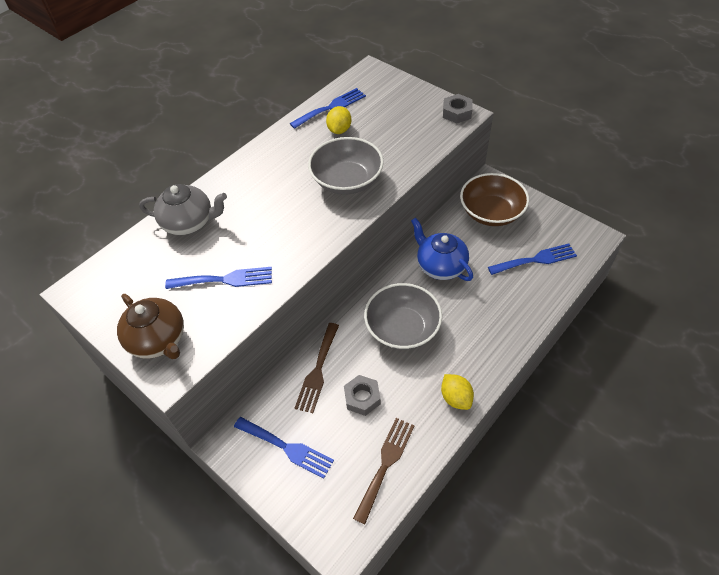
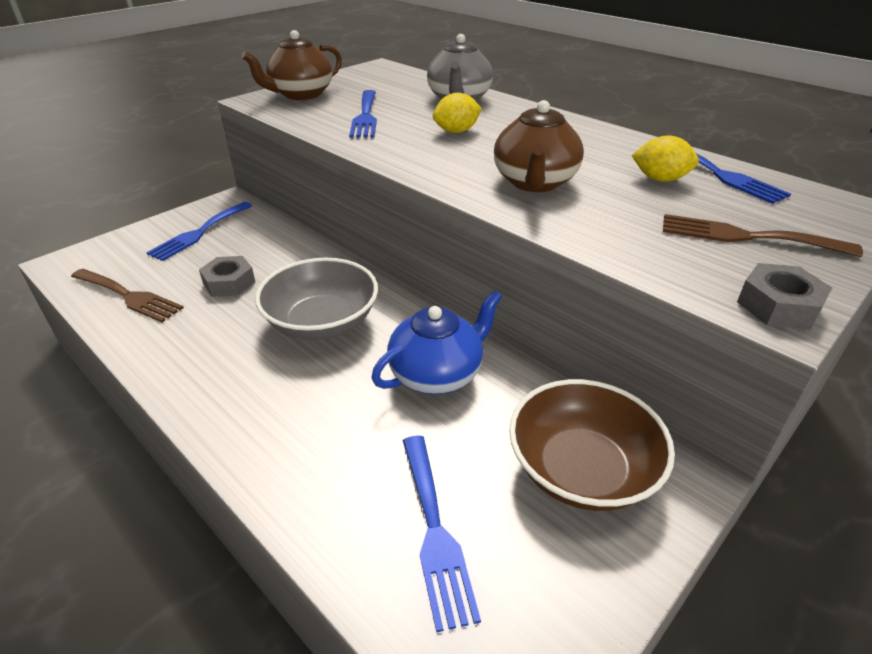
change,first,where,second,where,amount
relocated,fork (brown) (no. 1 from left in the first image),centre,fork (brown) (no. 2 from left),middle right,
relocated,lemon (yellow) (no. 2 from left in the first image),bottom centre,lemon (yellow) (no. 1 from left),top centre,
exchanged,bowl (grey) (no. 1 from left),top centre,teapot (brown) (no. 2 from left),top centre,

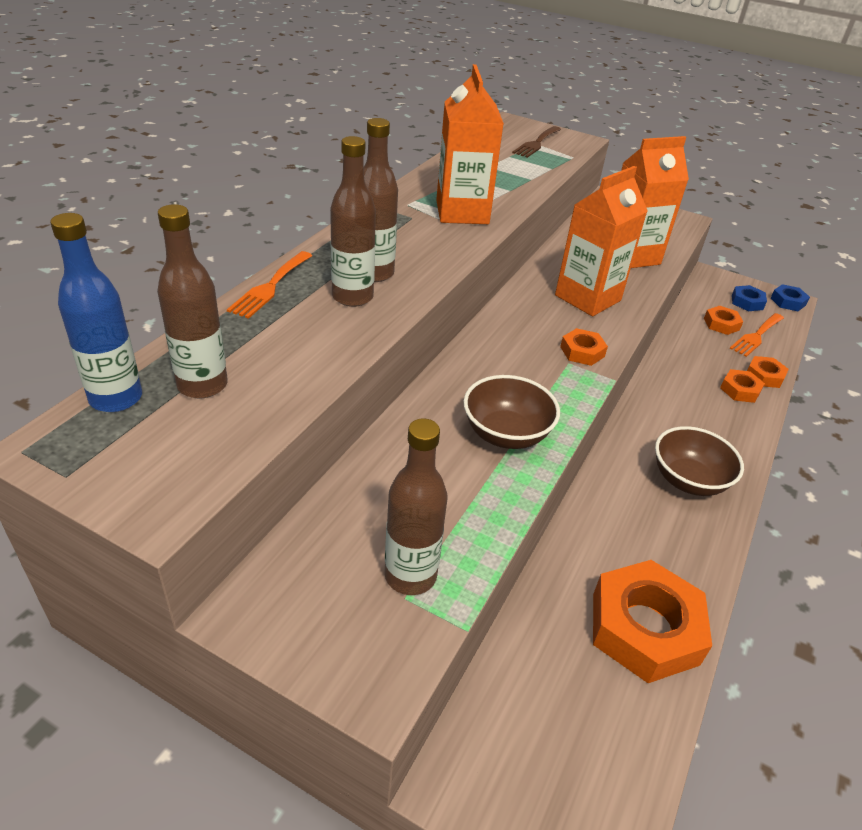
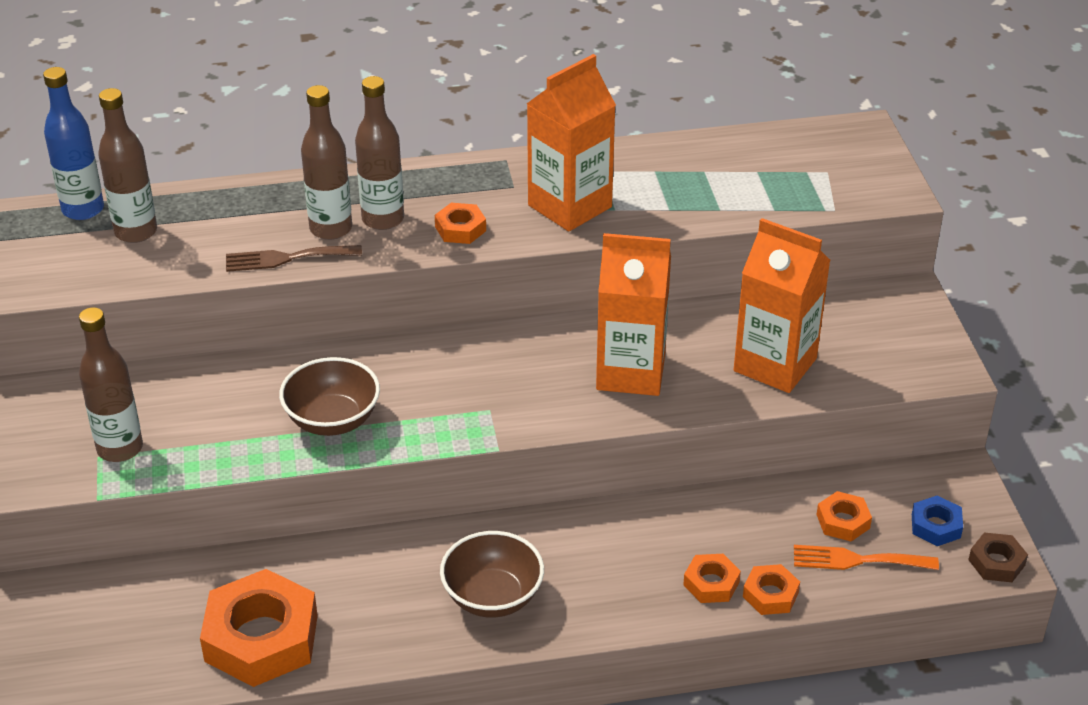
change,first,where,second,where,amount
missing,fork (orange) (no. 1 from left),middle left,,,
relocated,fork (brown),top centre,,middle left,
relocated,nut (orange) (no. 1 from left in the first image),middle right,nut (orange) (no. 2 from left),top centre,
colour,nut (blue) (no. 2 from left),middle right,nut (brown),bottom right,

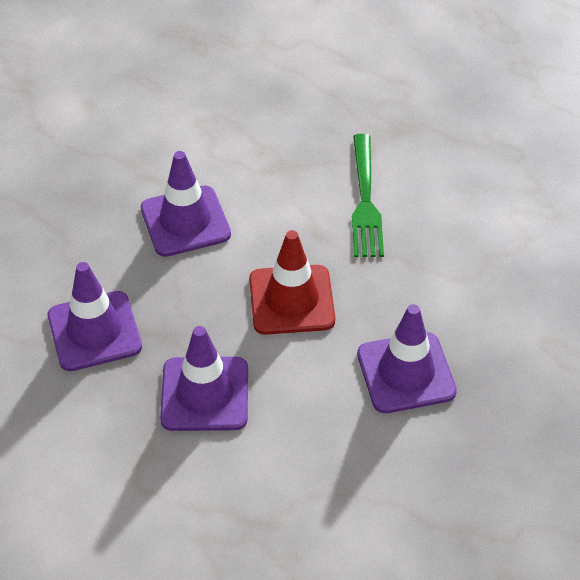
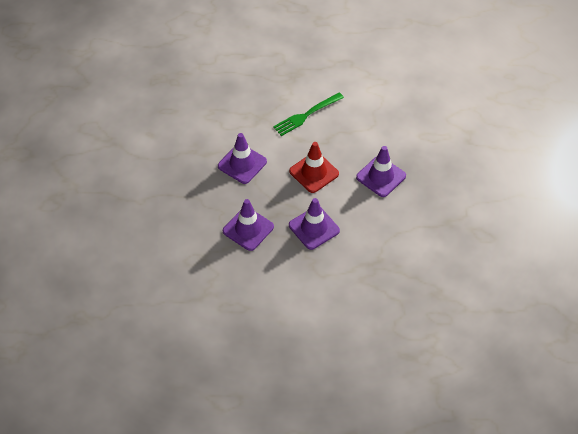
change,first,where,second,where,amount
spun,fork (green),centre,,top centre,90 degrees clockwise

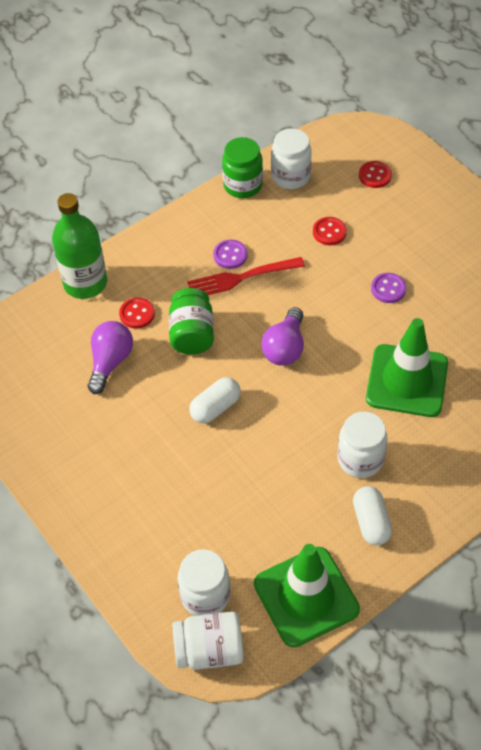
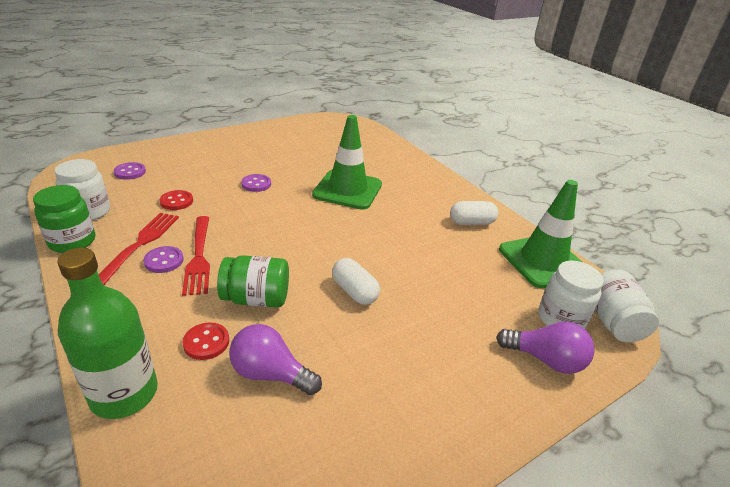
change,first,where,second,where,amount
missing,jar (white) (no. 4 from left),middle right,,,
appeared,,,fork (red) (no. 1 from left),middle left,
relocated,light bulb (purple) (no. 2 from left),centre,,bottom right,
colour,button (red) (no. 3 from left),top right,button (purple) (no. 1 from left),middle left,

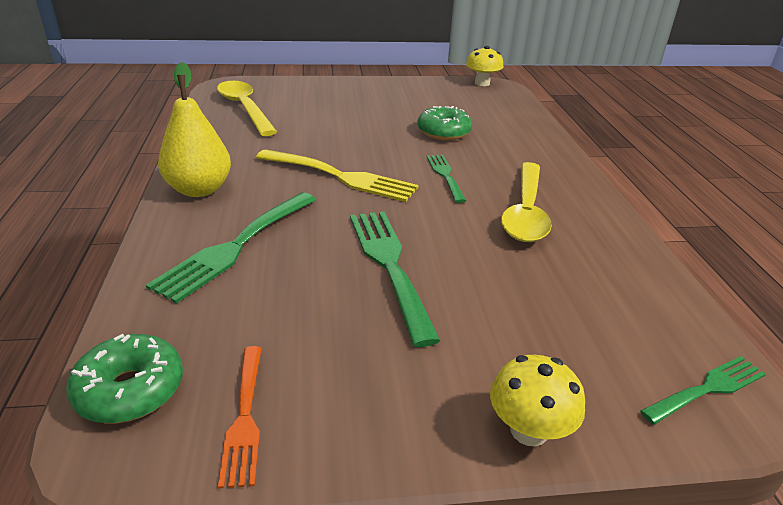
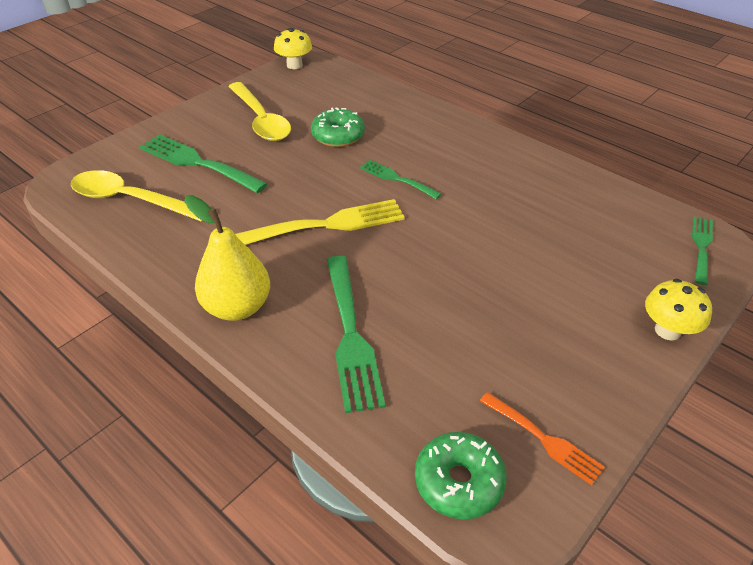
change,first,where,second,where,amount
relocated,fork (green) (no. 2 from left in the first image),centre,fork (green) (no. 1 from left),top left,
relocated,spoon (yellow) (no. 2 from left),middle right,,top centre,

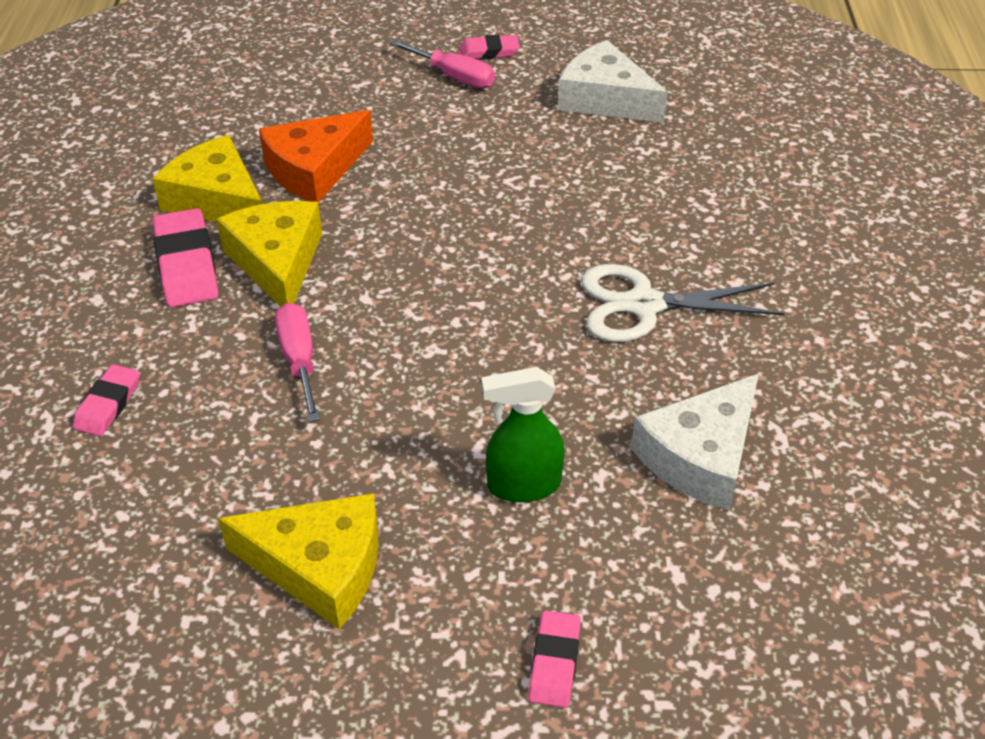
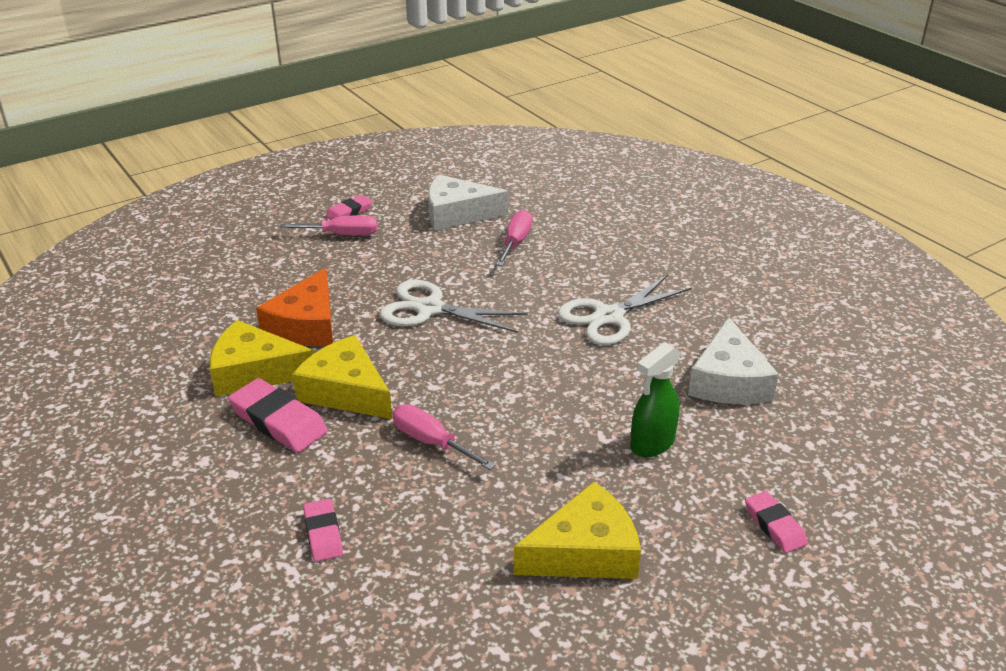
change,first,where,second,where,amount
appeared,,,scissors (white) (no. 1 from left),centre,
appeared,,,screwdriver (pink) (no. 3 from left),centre,

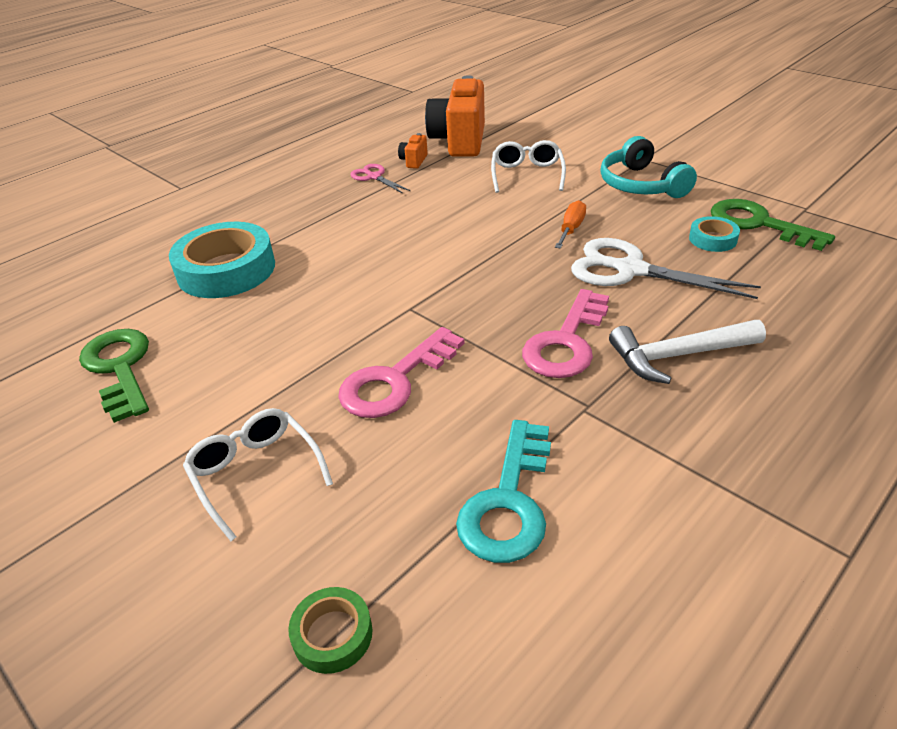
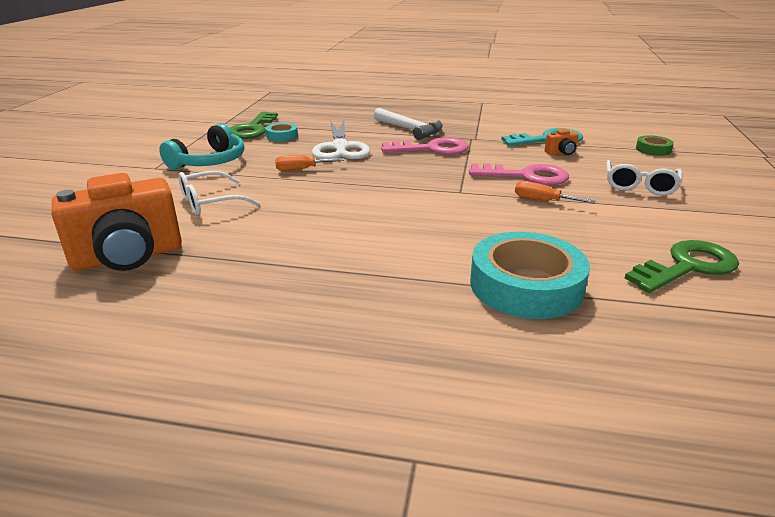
change,first,where,second,where,amount
missing,scissors (pink),top centre,,,
appeared,,,screwdriver (orange) (no. 2 from left),middle right,
relocated,camera (orange) (no. 1 from left in the first image),top centre,camera (orange) (no. 2 from left),top right,
spun,key (green) (no. 1 from left in the first image),middle left,key (green) (no. 2 from left),middle right,150 degrees counterclockwise

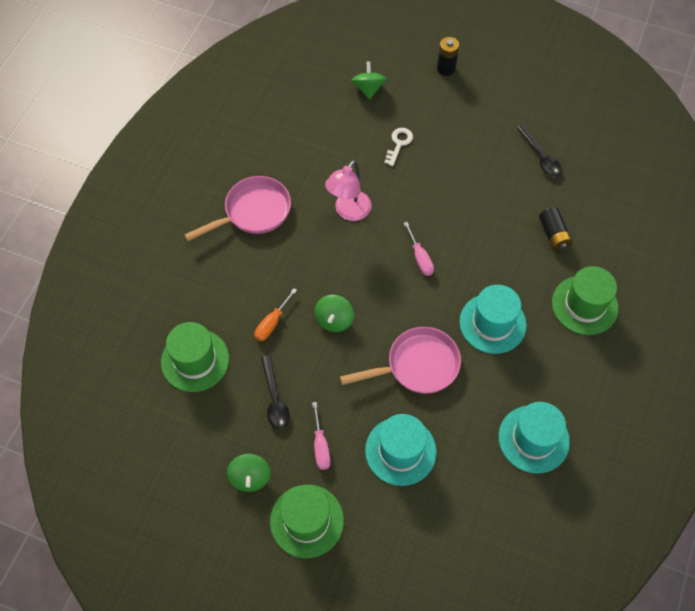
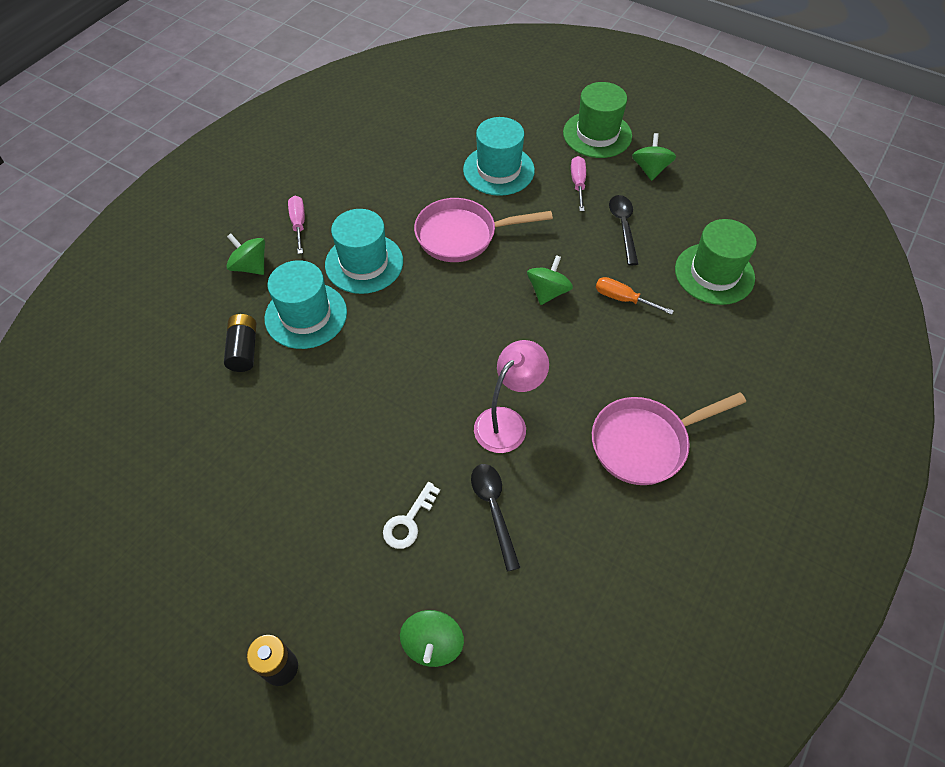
change,first,where,second,where,amount
relocated,screwdriver (pink) (no. 2 from left in the first image),centre,screwdriver (pink) (no. 1 from left),top left,
relocated,hat (turquoise) (no. 3 from left in the first image),bottom right,hat (turquoise) (no. 1 from left),middle left,
relocated,spoon (black) (no. 2 from left in the first image),top right,spoon (black) (no. 1 from left),bottom centre,
exchanged,hat (green) (no. 3 from left),middle right,spinning top (green) (no. 1 from left),top left,
spun,screwdriver (orange),centre,,middle right,105 degrees counterclockwise

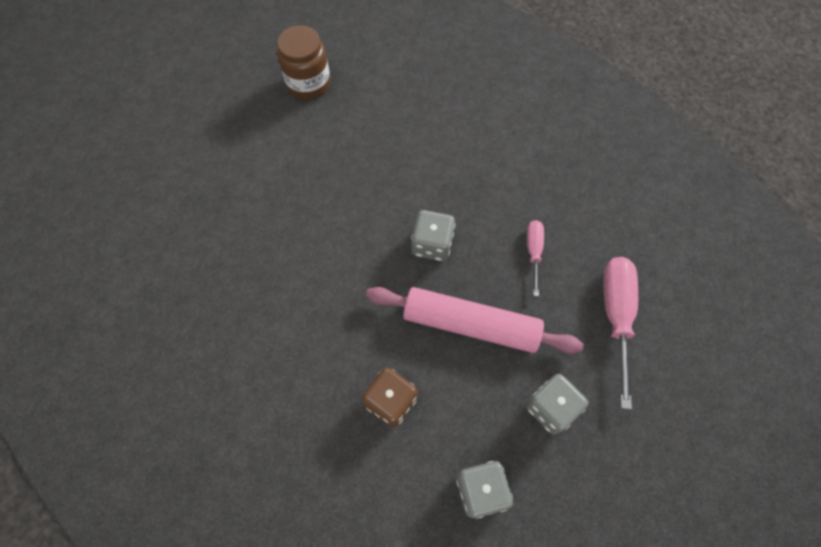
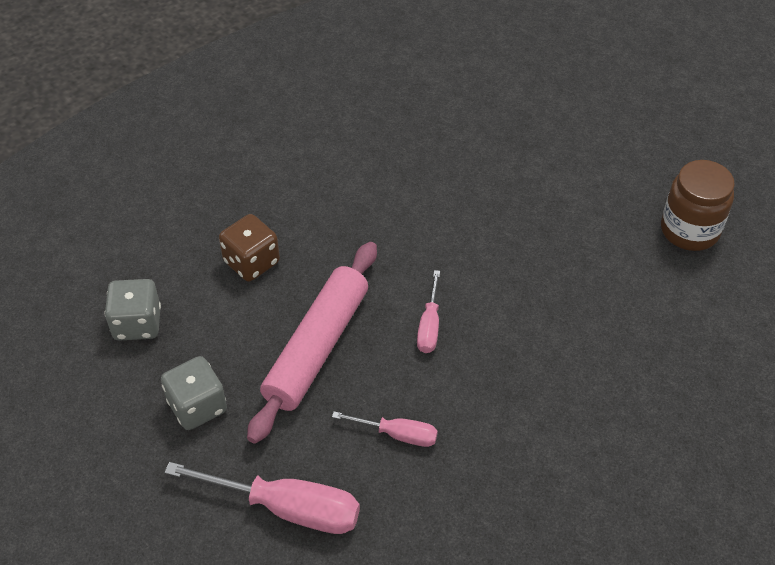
change,first,where,second,where,amount
exchanged,dice (grey) (no. 1 from left),centre,screwdriver (pink) (no. 3 from left),centre,

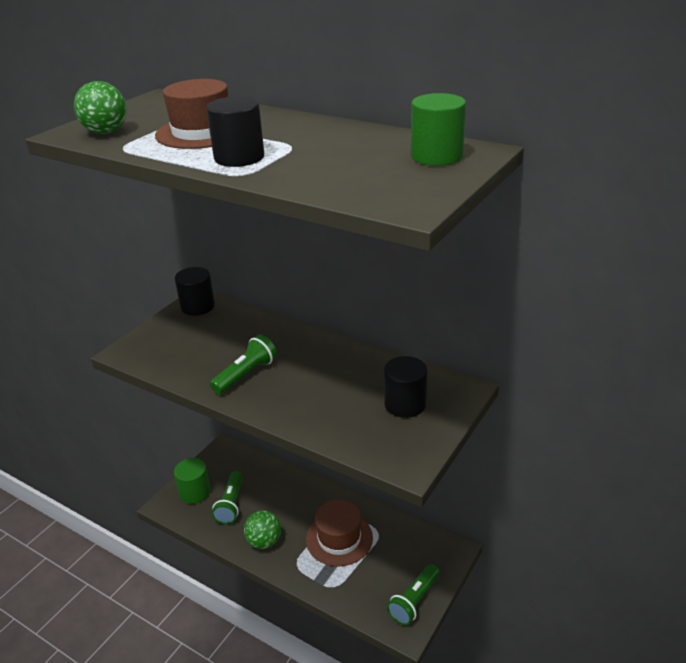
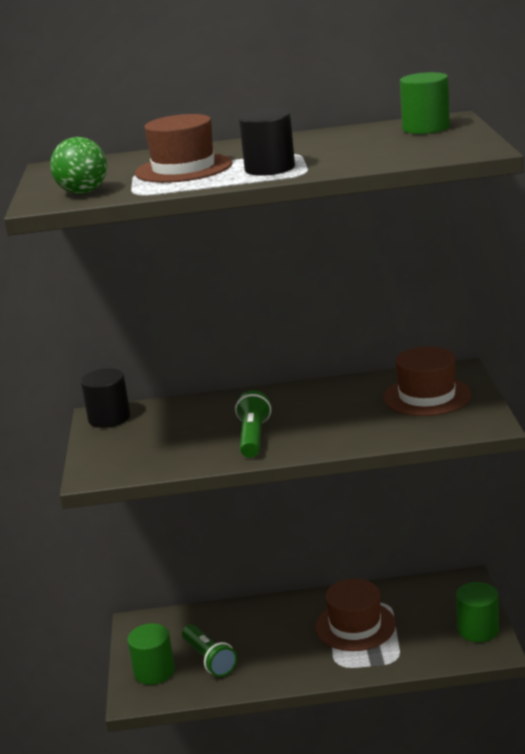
change,first,where,second,where,amount
missing,ball (green) (no. 2 from left),bottom centre,,,
exchanged,cylinder (black) (no. 3 from left),centre,hat (brown) (no. 3 from left),middle right,
exchanged,flashlight (green) (no. 3 from left),bottom centre,cylinder (green) (no. 3 from left),bottom right,

